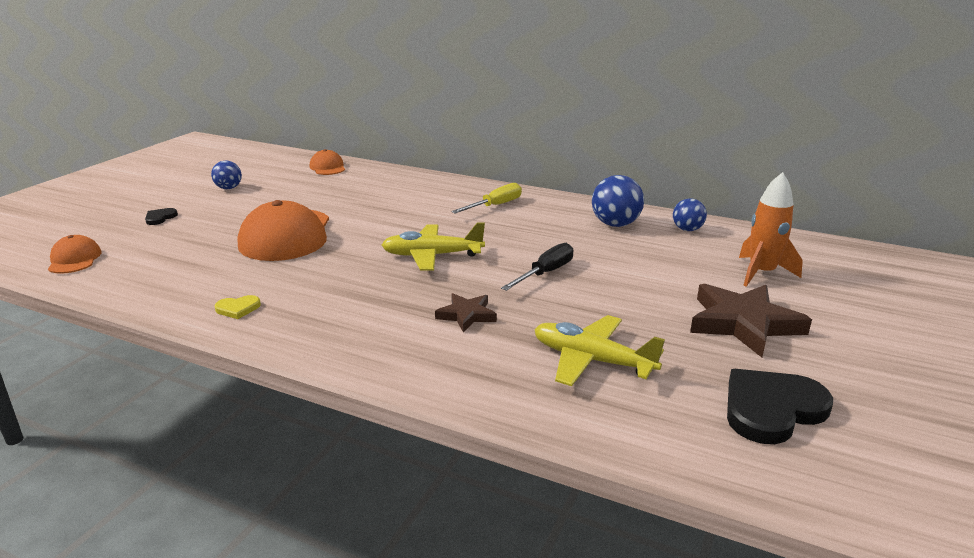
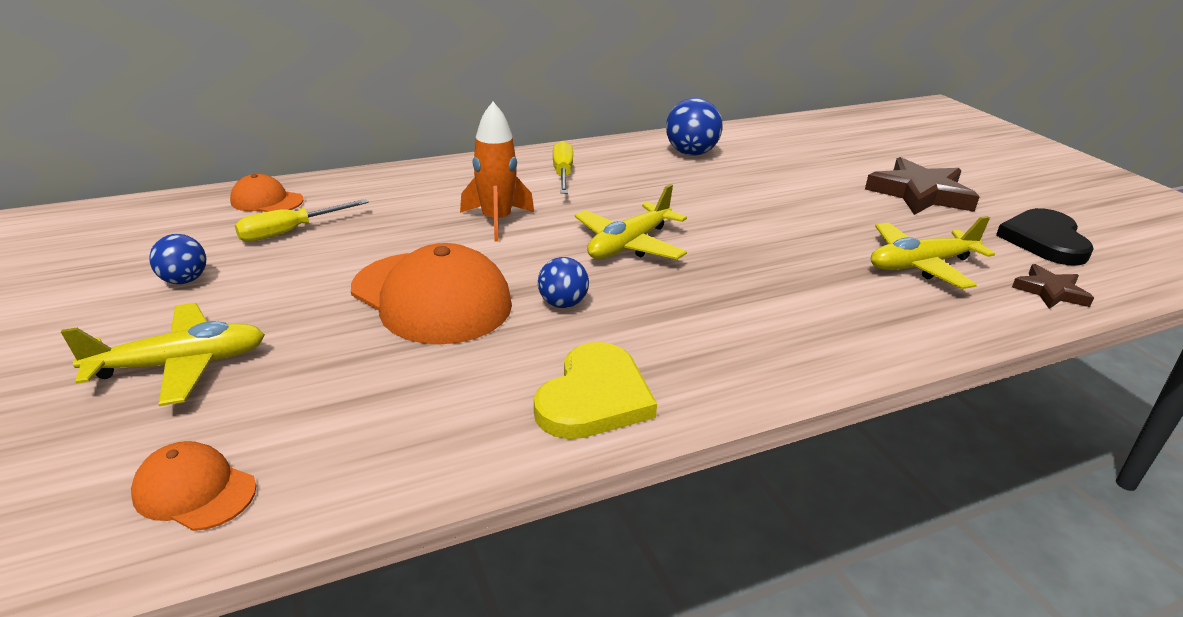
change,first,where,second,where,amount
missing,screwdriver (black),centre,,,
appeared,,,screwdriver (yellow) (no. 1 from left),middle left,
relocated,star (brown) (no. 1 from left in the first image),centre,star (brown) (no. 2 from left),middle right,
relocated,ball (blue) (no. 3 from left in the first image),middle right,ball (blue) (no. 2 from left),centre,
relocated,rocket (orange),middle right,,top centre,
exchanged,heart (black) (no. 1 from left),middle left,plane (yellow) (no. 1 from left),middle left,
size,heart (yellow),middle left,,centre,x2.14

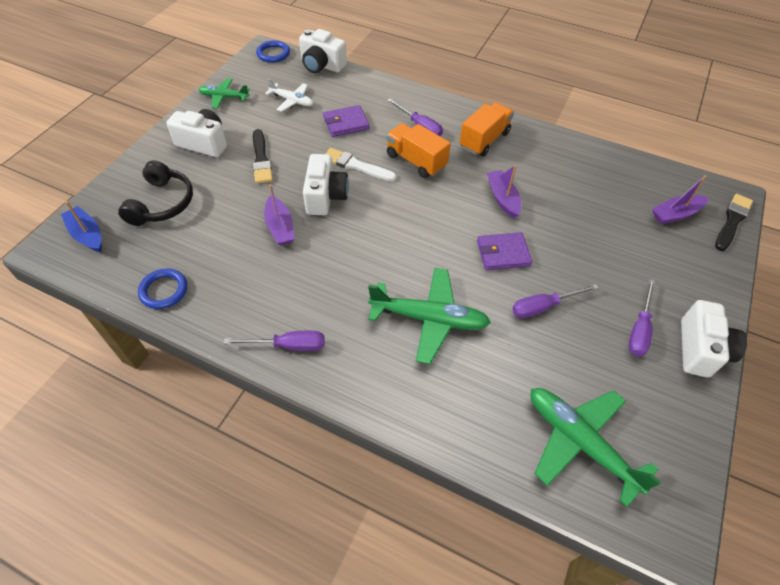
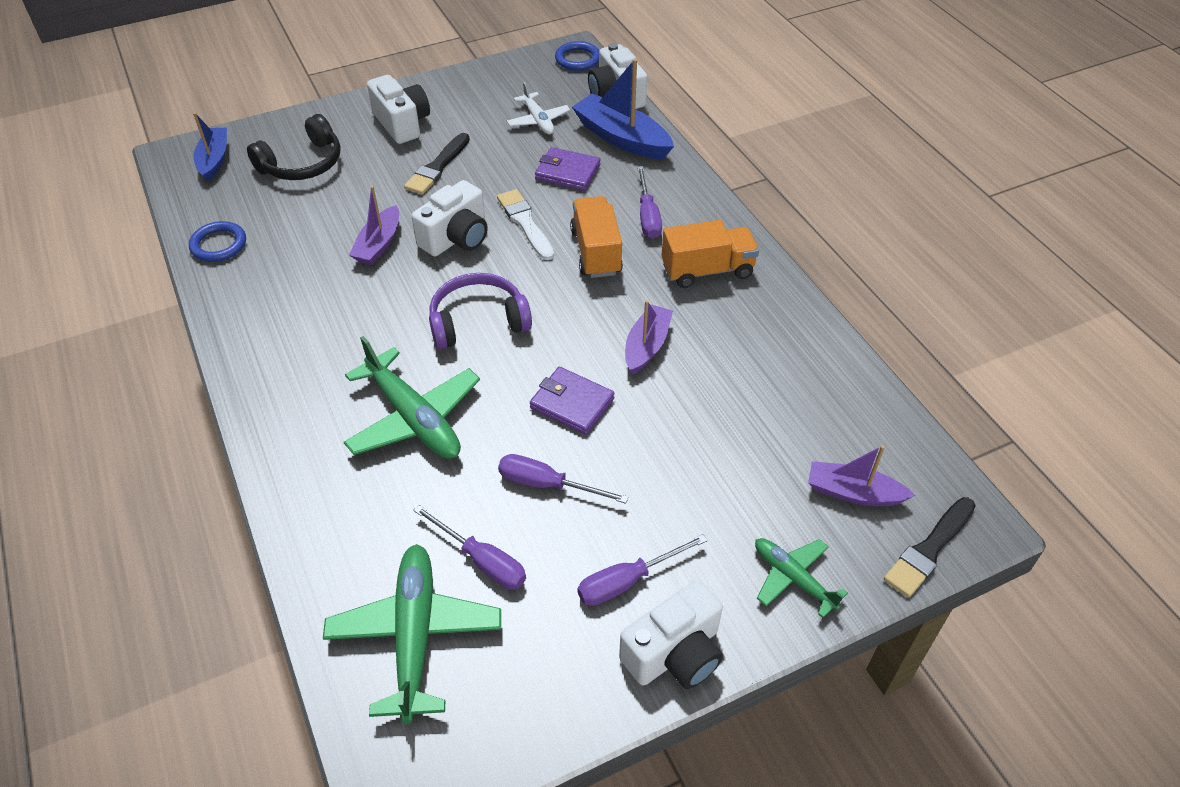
change,first,where,second,where,amount
appeared,,,headphones (purple),centre,
appeared,,,boat (blue) (no. 2 from left),top centre,
relocated,plane (green) (no. 1 from left in the first image),top left,plane (green) (no. 3 from left),bottom right,
relocated,screwdriver (purple) (no. 1 from left),centre,,bottom centre,
spun,brush (black) (no. 2 from left),middle right,,bottom right,150 degrees clockwise

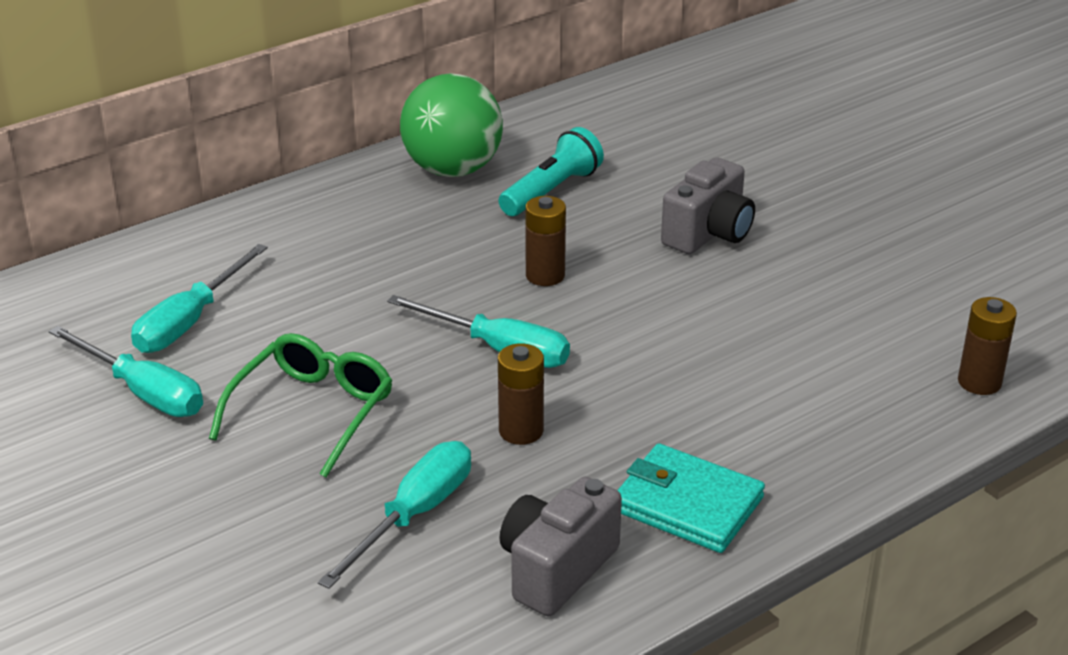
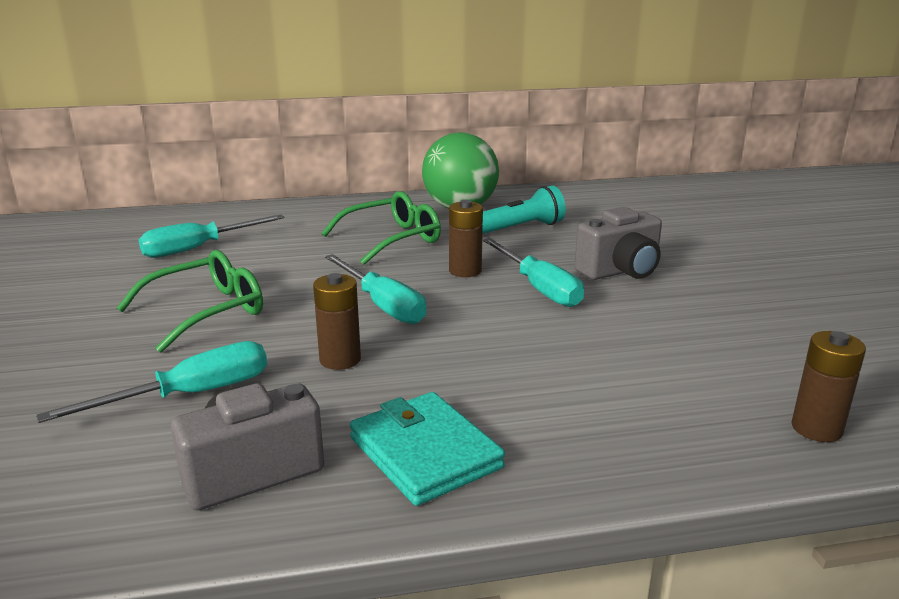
change,first,where,second,where,amount
appeared,,,glasses (green) (no. 2 from left),centre,
relocated,screwdriver (turquoise) (no. 1 from left in the first image),middle left,screwdriver (turquoise) (no. 4 from left),centre,

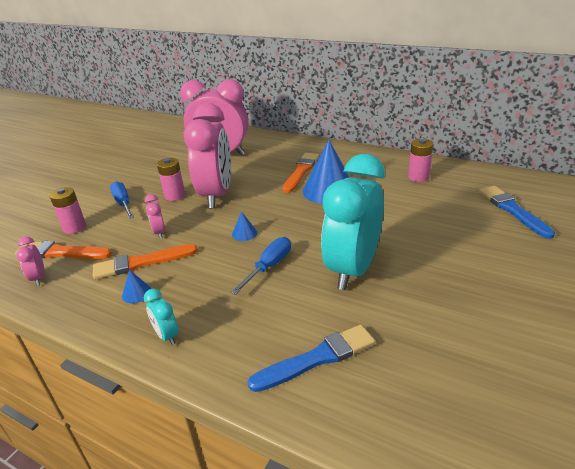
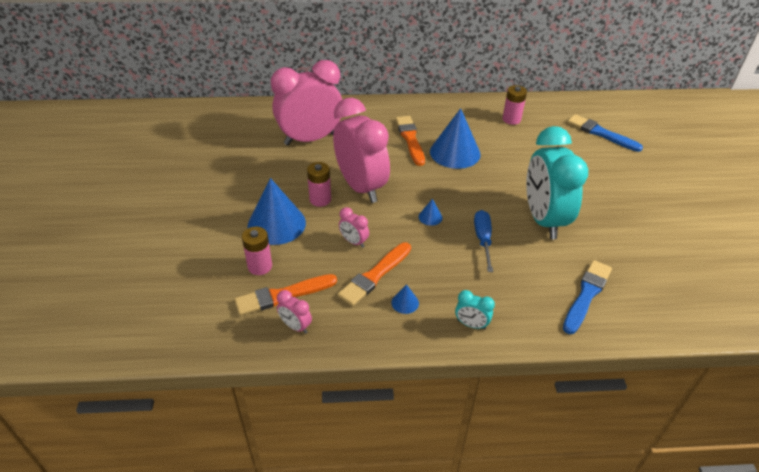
change,first,where,second,where,amount
exchanged,screwdriver (blue) (no. 1 from left),middle left,cone (blue) (no. 1 from left),centre,

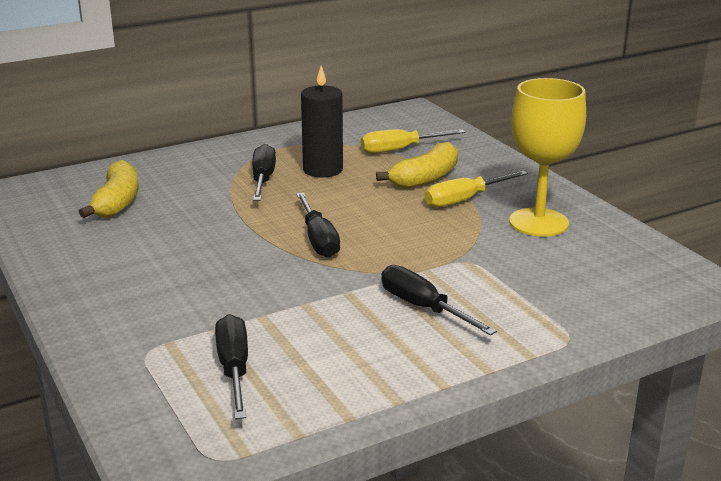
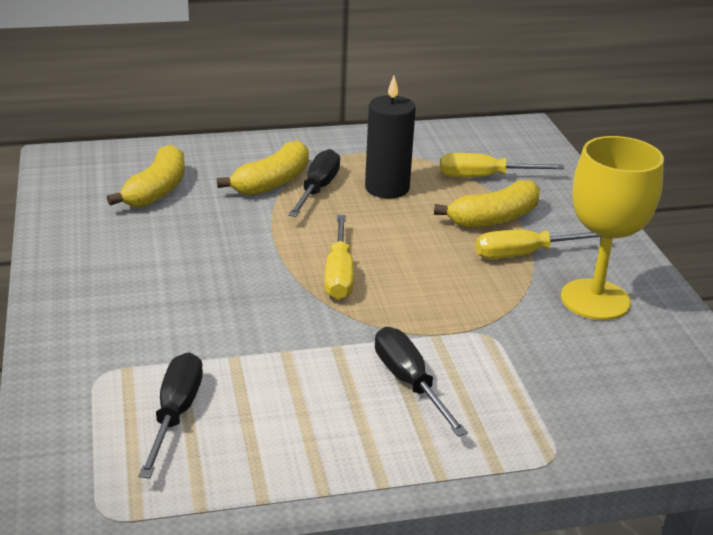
change,first,where,second,where,amount
appeared,,,banana (yellow) (no. 2 from left),top centre,
colour,screwdriver (black) (no. 3 from left),centre,screwdriver (yellow) (no. 1 from left),centre,

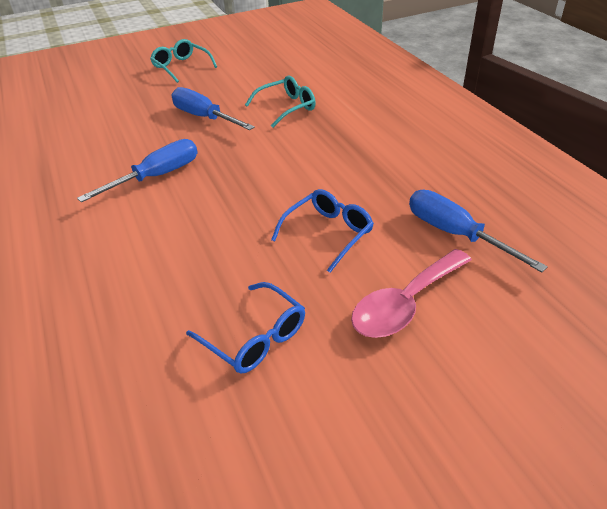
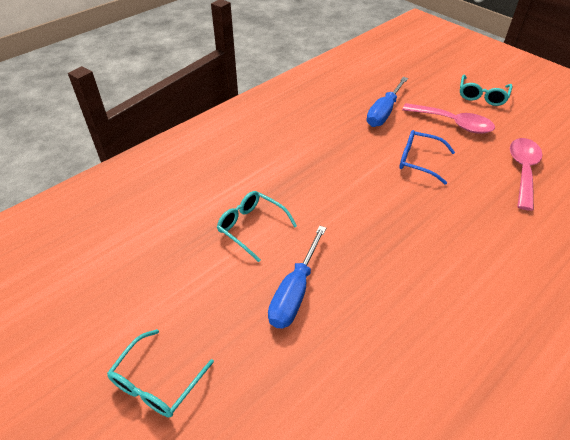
change,first,where,second,where,amount
missing,screwdriver (blue) (no. 1 from left),middle left,,,
appeared,,,glasses (turquoise) (no. 3 from left),top right,
exchanged,glasses (blue) (no. 1 from left),centre,spoon (pink) (no. 2 from left),middle right,

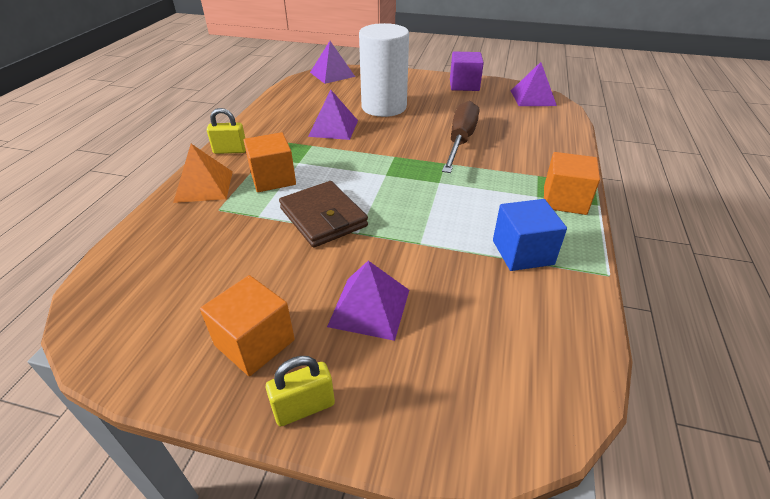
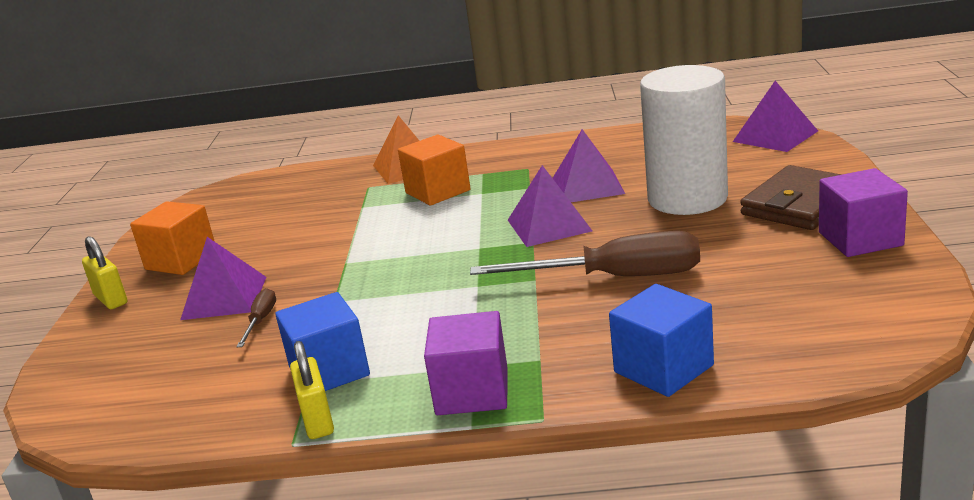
change,first,where,second,where,amount
appeared,,,screwdriver (brown) (no. 1 from left),middle left,
appeared,,,cube (blue) (no. 2 from left),bottom right,
relocated,padlock (yellow) (no. 1 from left in the first image),top left,padlock (yellow) (no. 2 from left),bottom left,
relocated,wallet (brown),centre,,middle right,
relocated,pyramid (purple) (no. 4 from left in the first image),top right,pyramid (purple) (no. 2 from left),centre,
colour,cube (orange) (no. 3 from left),middle right,cube (purple) (no. 1 from left),bottom centre,

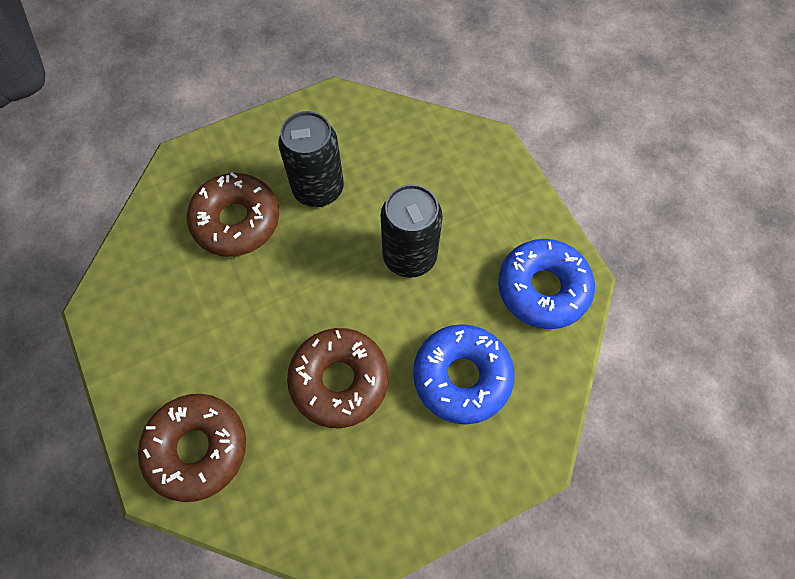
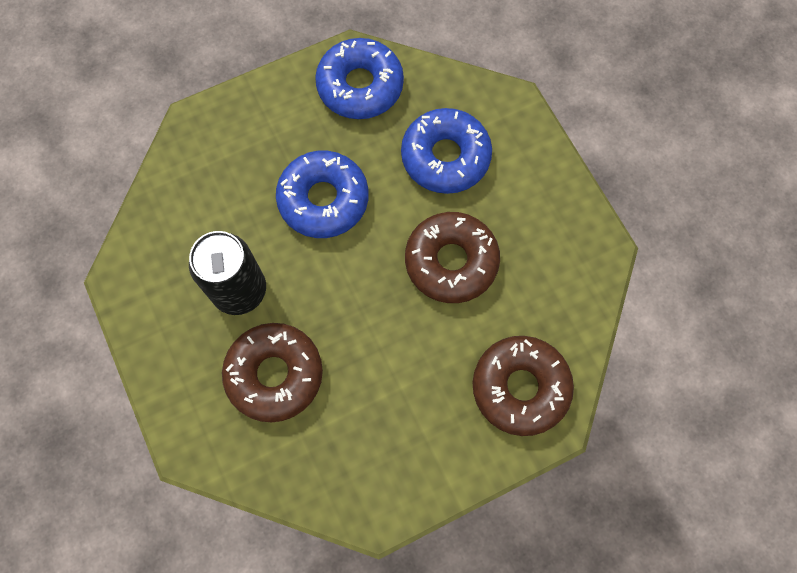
change,first,where,second,where,amount
exchanged,can (black) (no. 2 from left),centre,donut (blue) (no. 1 from left),centre,

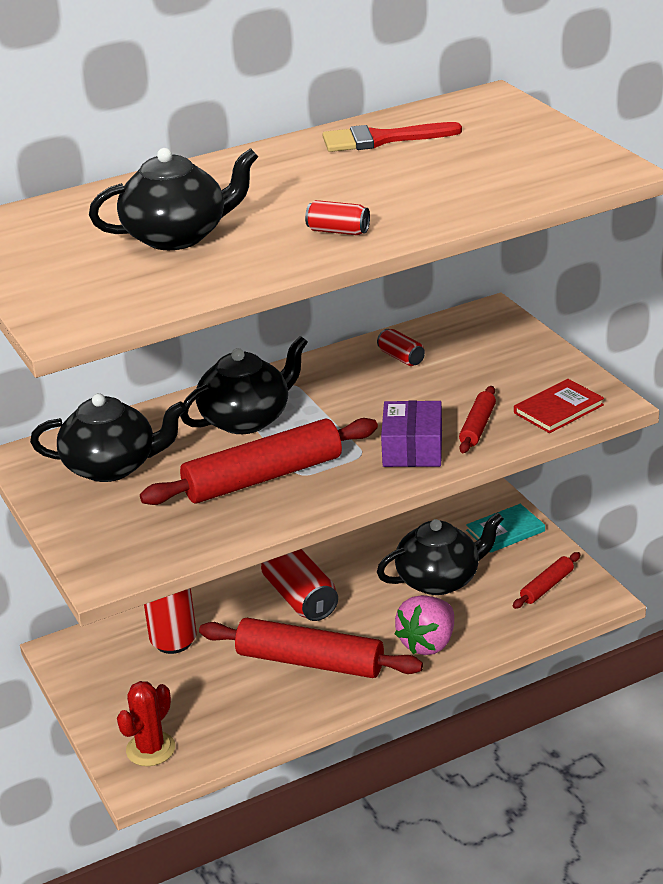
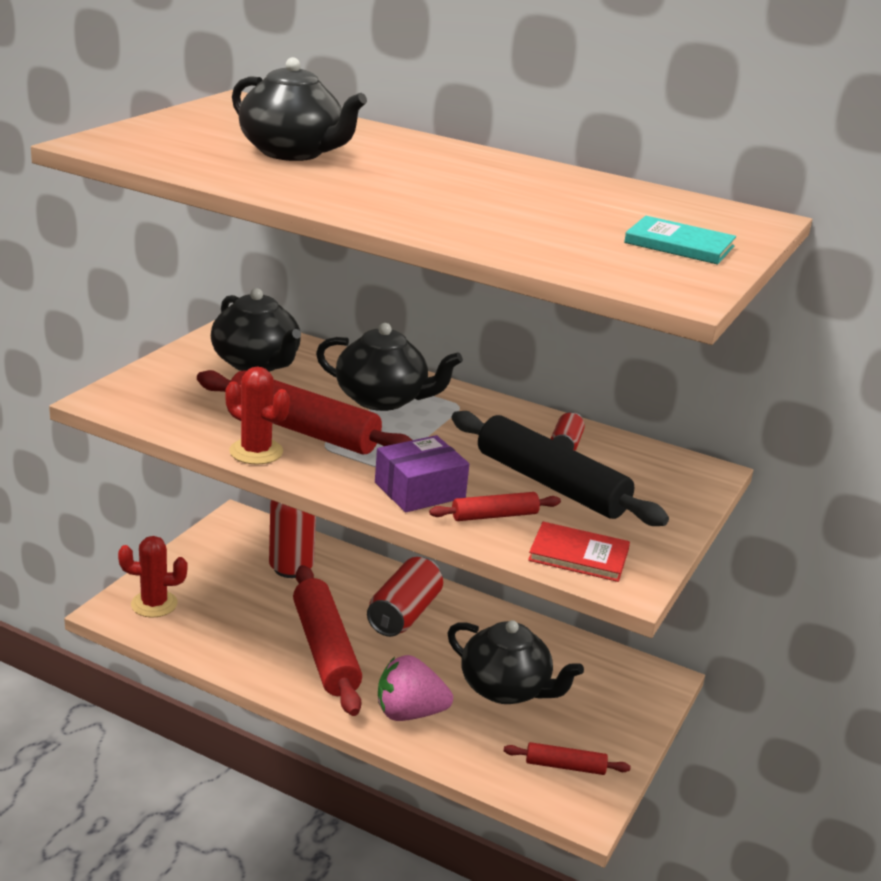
change,first,where,second,where,amount
missing,can (red) (no. 3 from left),top centre,,,
missing,brush (red),top centre,,,
appeared,,,cactus (red) (no. 2 from left),middle left,
appeared,,,rolling pin (black),centre,
relocated,book (turquoise),middle right,,top right,

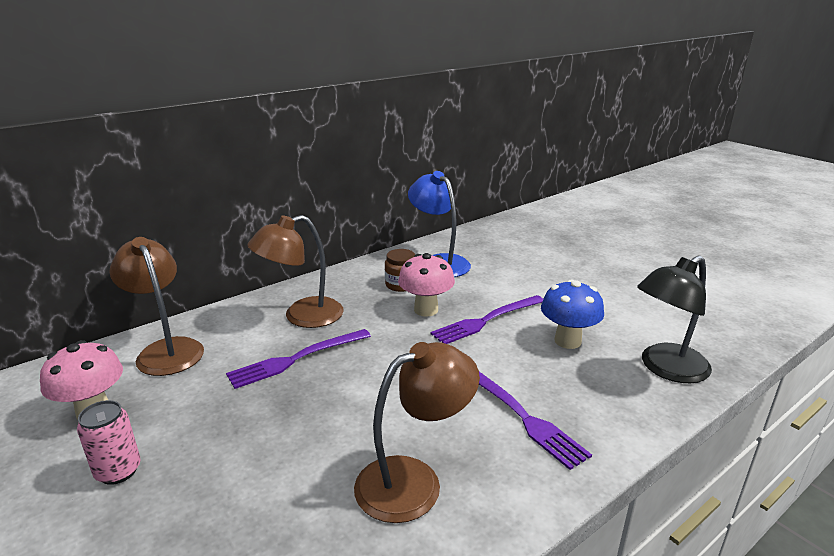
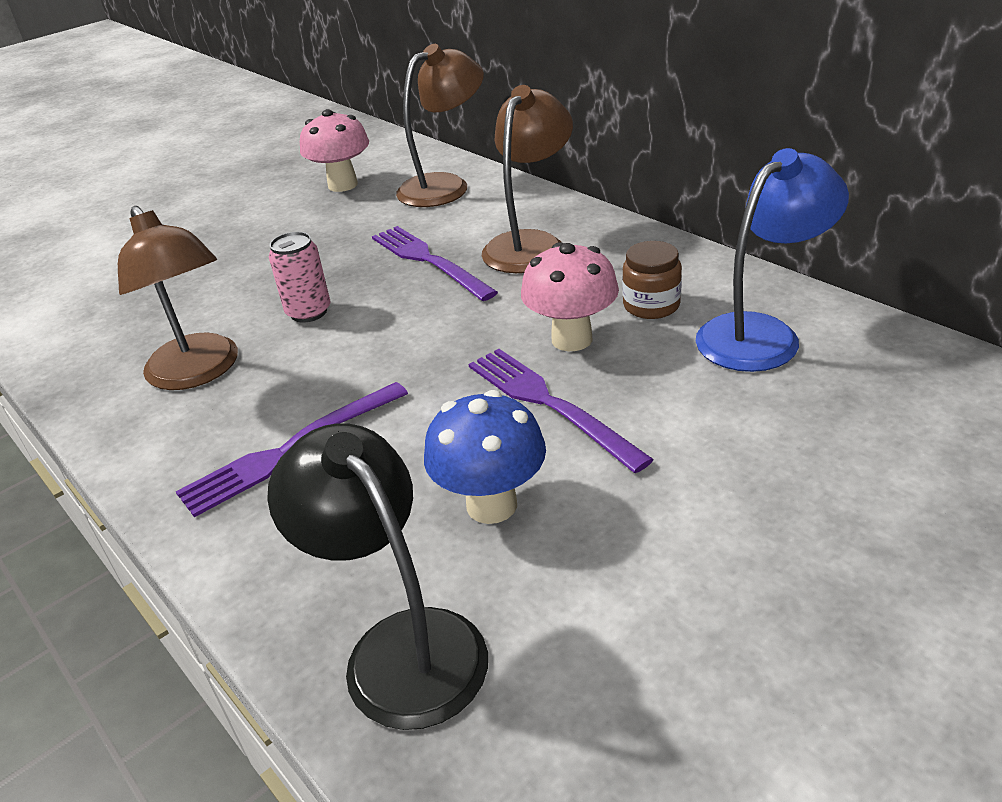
change,first,where,second,where,amount
relocated,can (pink),bottom left,,middle left,
spun,lamp (brown) (no. 2 from left in the first image),centre,lamp (brown) (no. 3 from left),top centre,60 degrees clockwise

